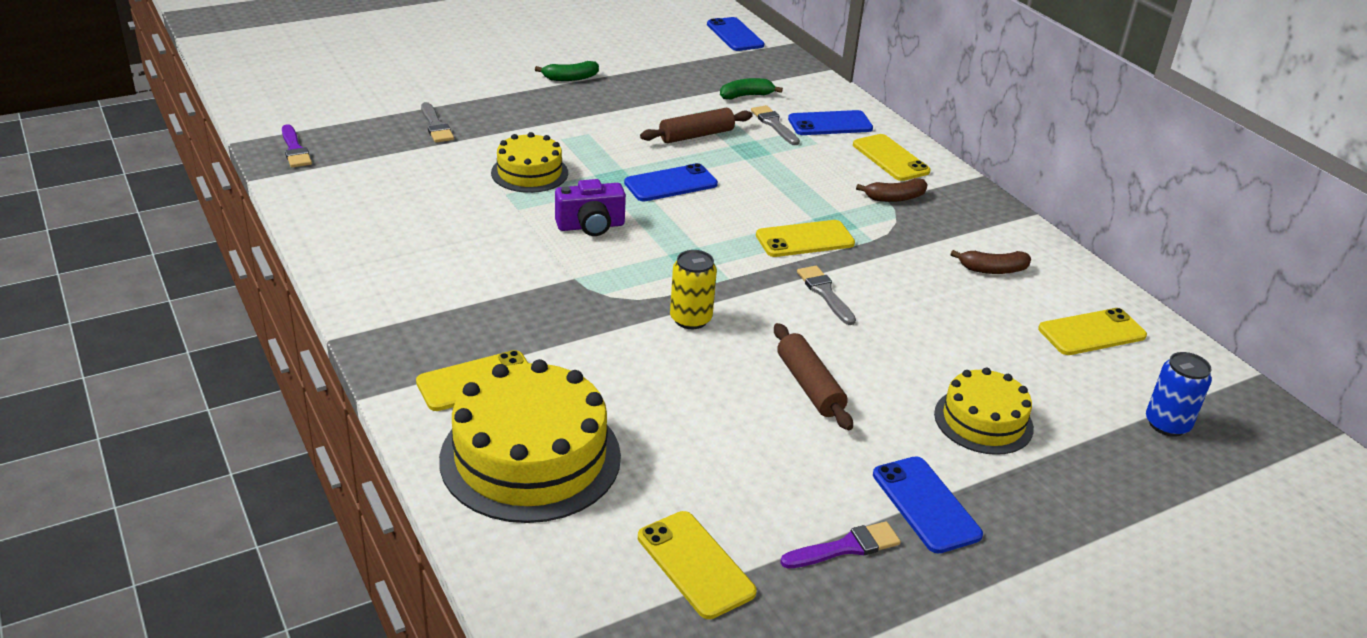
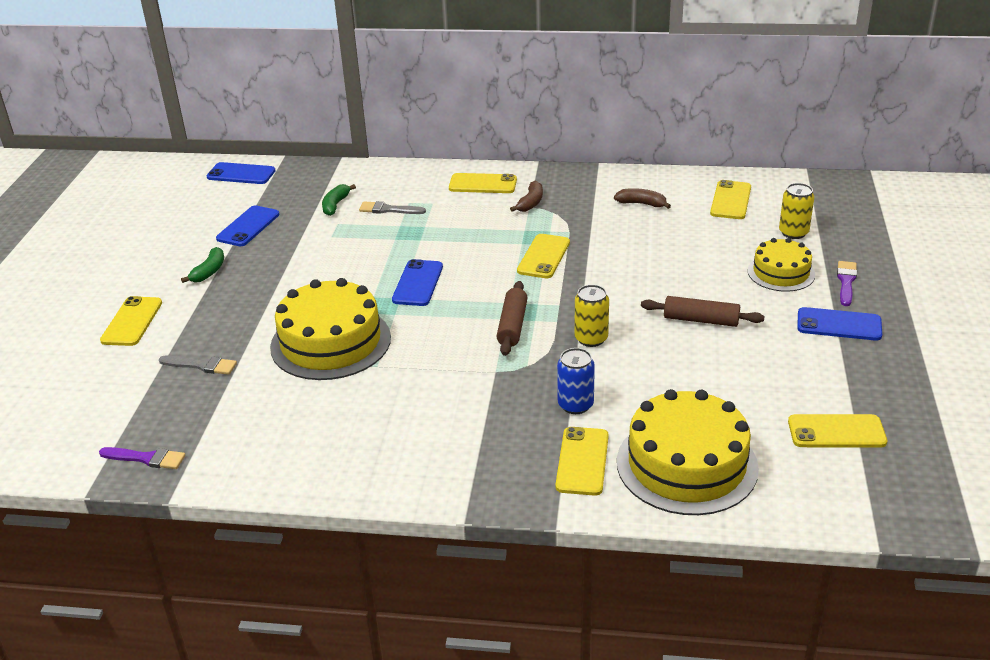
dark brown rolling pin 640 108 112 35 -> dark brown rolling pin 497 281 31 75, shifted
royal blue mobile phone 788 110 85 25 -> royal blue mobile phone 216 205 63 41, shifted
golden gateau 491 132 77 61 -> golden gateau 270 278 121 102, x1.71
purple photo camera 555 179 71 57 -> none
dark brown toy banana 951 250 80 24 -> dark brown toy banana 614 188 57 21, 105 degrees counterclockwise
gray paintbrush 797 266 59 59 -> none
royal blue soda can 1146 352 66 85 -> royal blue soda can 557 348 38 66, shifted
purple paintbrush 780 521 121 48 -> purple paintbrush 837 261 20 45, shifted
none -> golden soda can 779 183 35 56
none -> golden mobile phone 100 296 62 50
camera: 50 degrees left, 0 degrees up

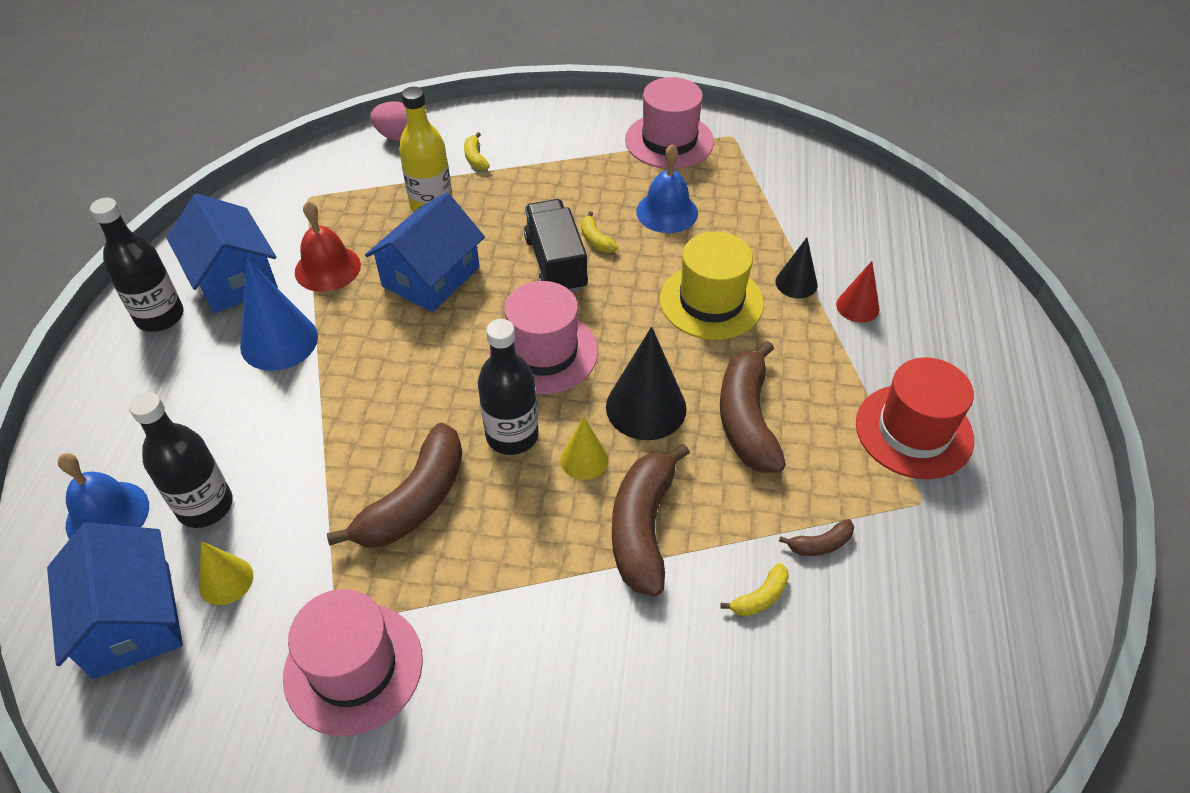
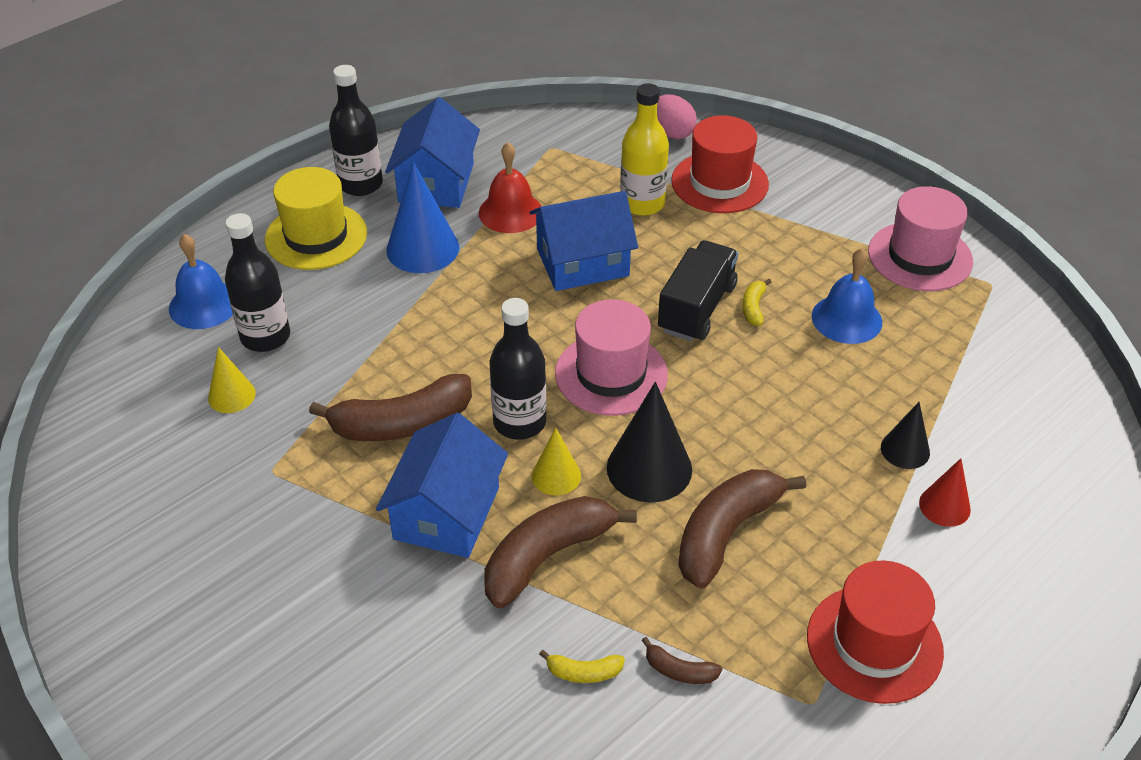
golden toy banana 464 132 26 38 -> crimson top hat 671 115 98 98
golden top hat 660 232 104 108 -> golden top hat 265 167 102 103, shifted
royal blue toy house 47 522 136 157 -> royal blue toy house 376 413 132 145, shifted
rose-pink top hat 283 589 140 147 -> none
camera: 40 degrees right, 5 degrees down

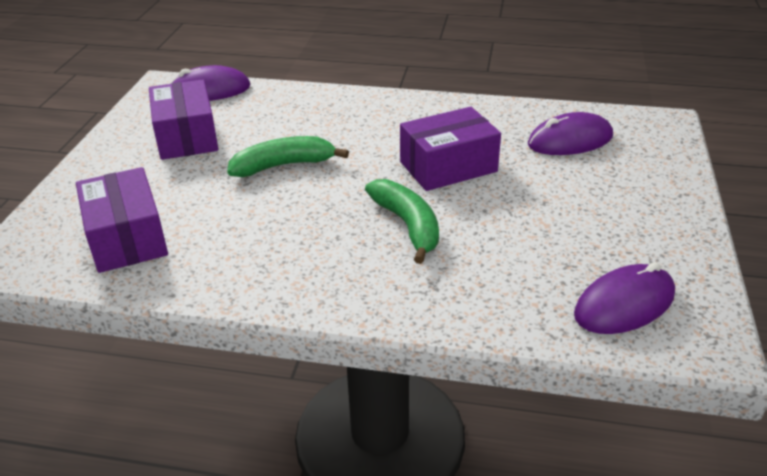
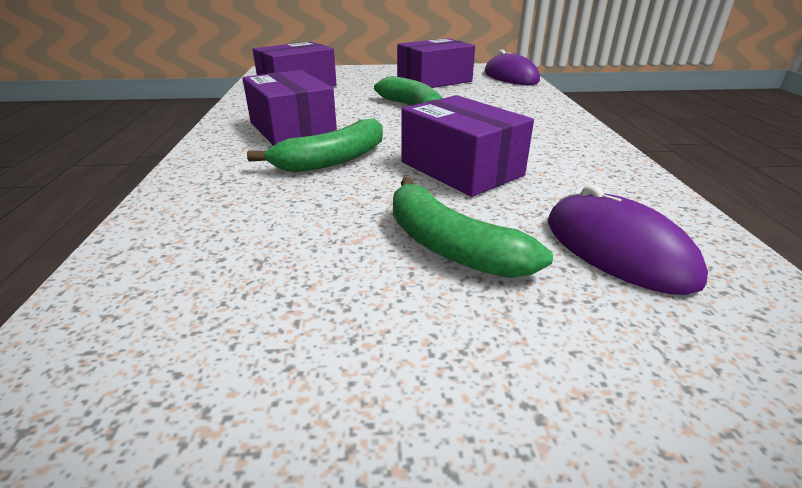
purple mouse 574 262 101 72 -> none
none -> purple box 243 70 94 76
none -> leaf-green toy banana 393 177 160 101
camera: 75 degrees right, 5 degrees down

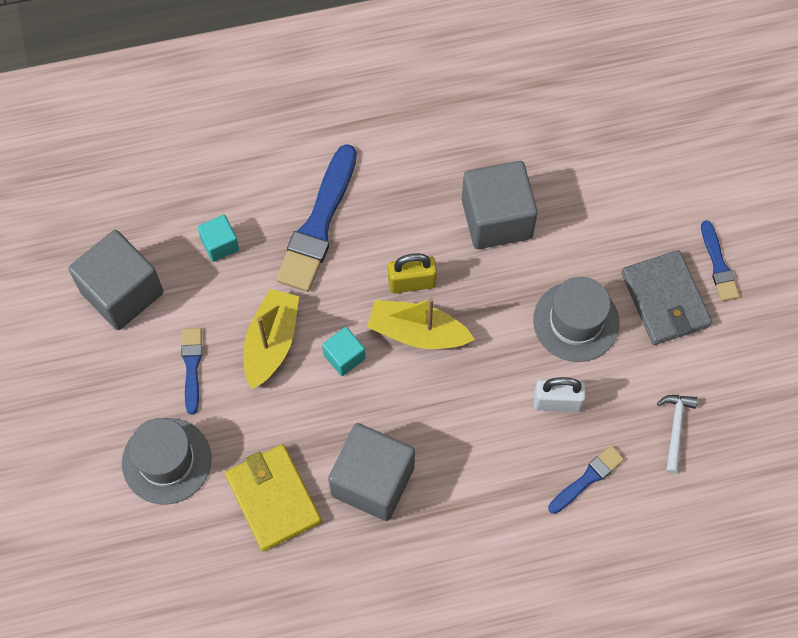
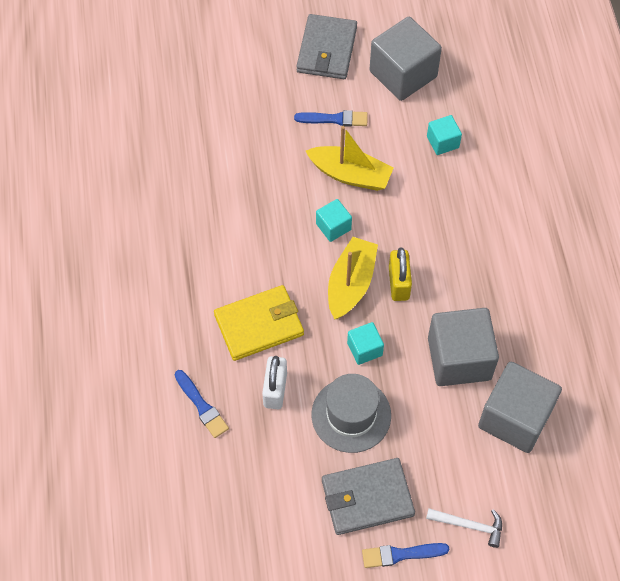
royal blue paintbrush 276 144 81 148 -> none
white claw hammer 657 395 40 78 -> white claw hammer 426 508 76 40, shifted
gray top hat 122 418 90 86 -> none
gray block 328 423 87 98 -> gray block 478 362 84 91, shifted
golden card wallet 225 444 97 108 -> golden card wallet 214 285 90 76, shifted
none -> gray card wallet 297 14 60 65
none -> turquoise block 347 322 37 43
camera: 95 degrees right, 5 degrees down

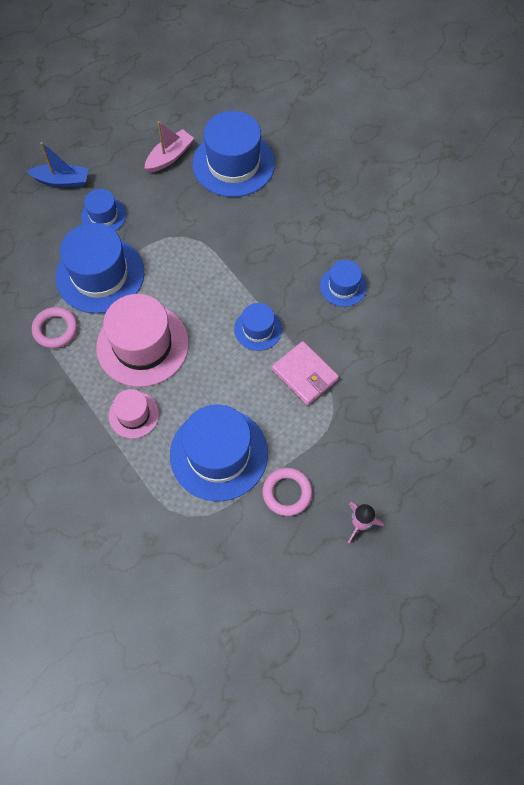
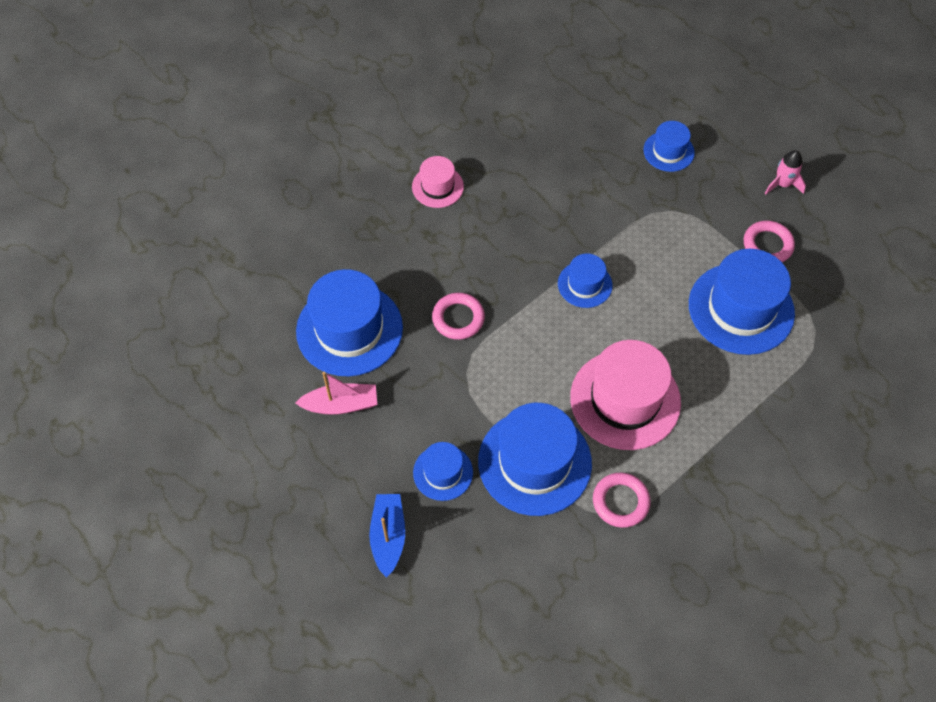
rose-pink boat 144 121 50 52 -> rose-pink boat 295 371 82 44, 135 degrees clockwise
royal blue top hat 320 260 47 47 -> royal blue top hat 643 121 52 51, shifted
rose-pink card wallet 272 341 67 64 -> none
rose-pink top hat 109 389 50 50 -> rose-pink top hat 412 156 52 52, shifted
none -> rose-pink ring 432 293 53 47
camera: 95 degrees left, 5 degrees down

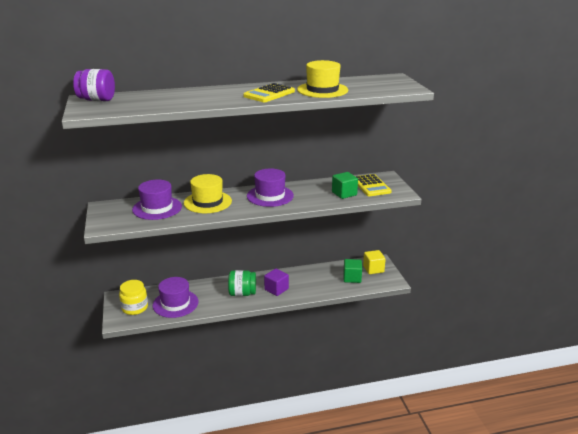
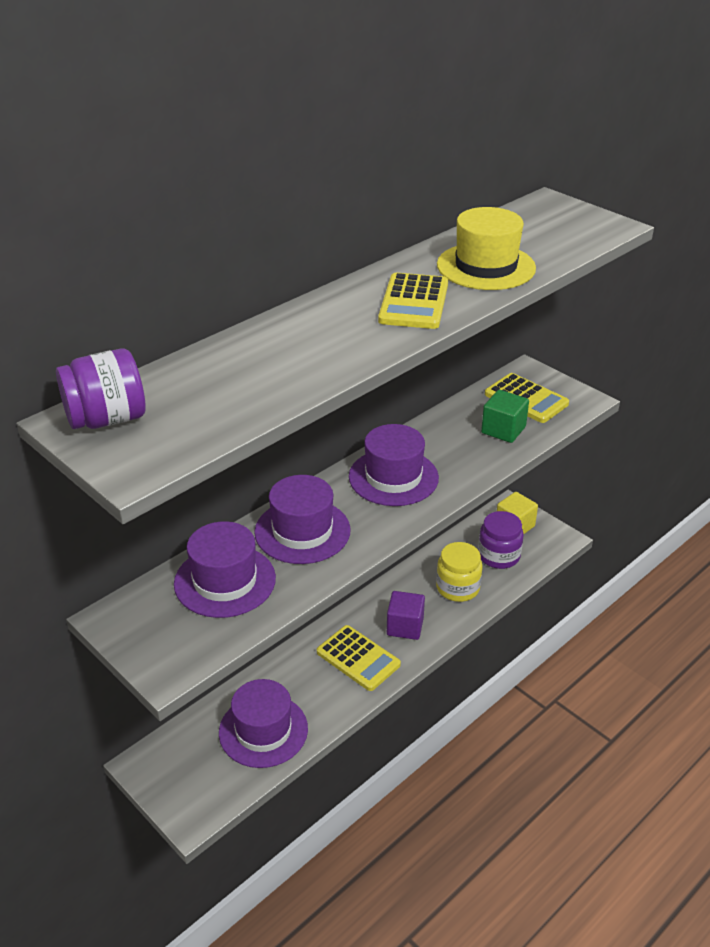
golden top hat 184 174 48 39 -> purple top hat 254 475 97 89
leaf-green block 343 259 19 24 -> purple preserve jar 478 511 46 58
leaf-green preserve jar 228 270 28 26 -> golden adding machine 317 625 84 66
golden preserve jar 119 280 29 35 -> golden preserve jar 436 542 47 60, shifted
camera: 30 degrees left, 10 degrees up

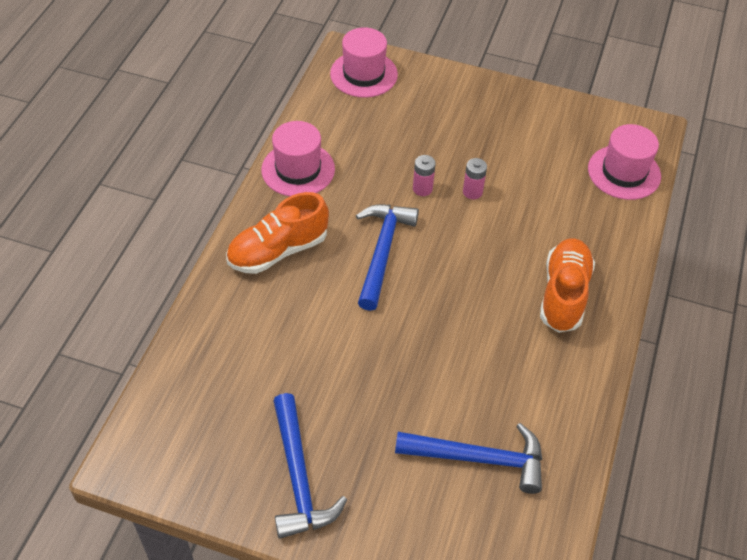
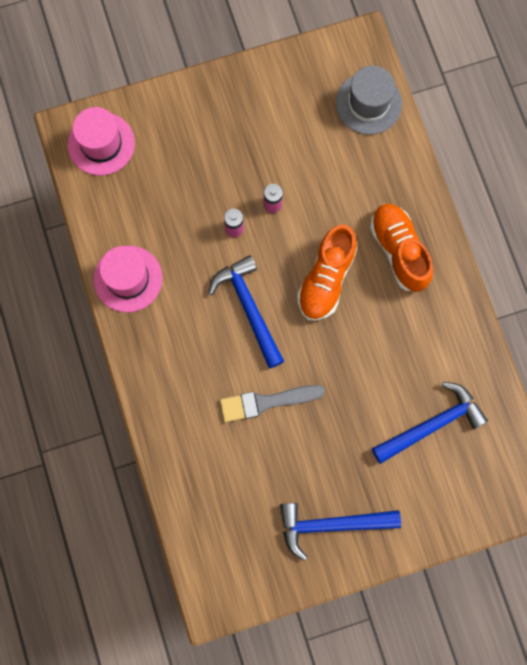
rose-pink top hat 588 124 73 76 -> gray top hat 336 66 66 69
bright orange shoe 226 192 103 82 -> bright orange shoe 297 225 60 96, shifted
royal blue claw hammer 273 393 74 146 -> royal blue claw hammer 280 503 121 58, 135 degrees clockwise
none -> gray paintbrush 220 385 105 37
camera: 35 degrees left, 25 degrees up

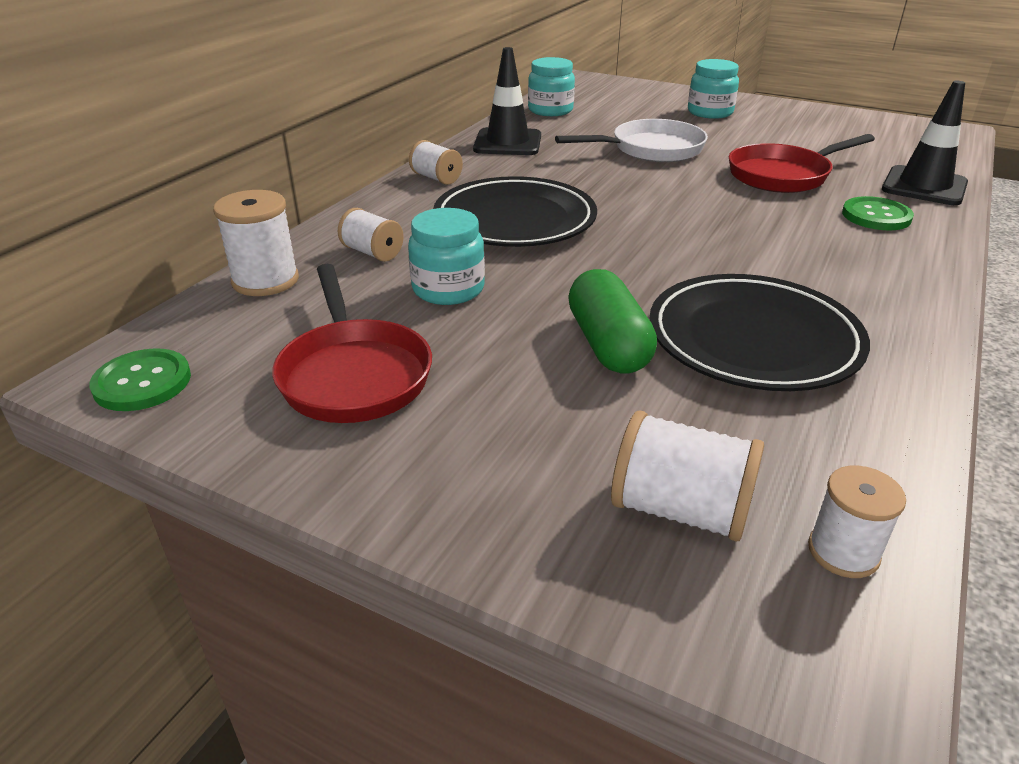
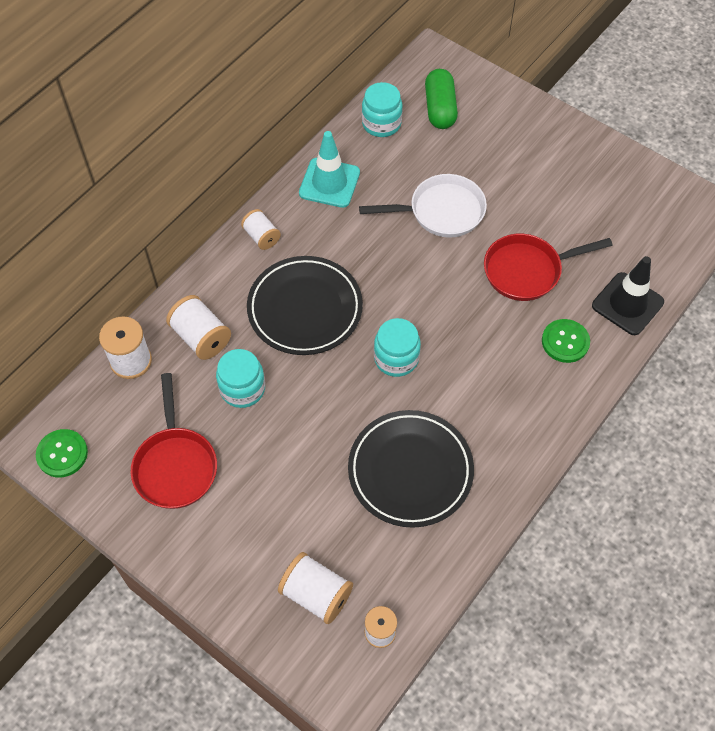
black road cone 473 47 68 108 -> turquoise road cone 299 131 61 77
turquoise preserve jar 688 59 51 60 -> turquoise preserve jar 374 318 47 59, shifted
white reel of thread 338 208 66 54 -> white reel of thread 166 295 65 65, x1.51
leaf-green pill shape 568 269 89 105 -> leaf-green pill shape 425 69 33 60, shifted
camera: 10 degrees right, 25 degrees up

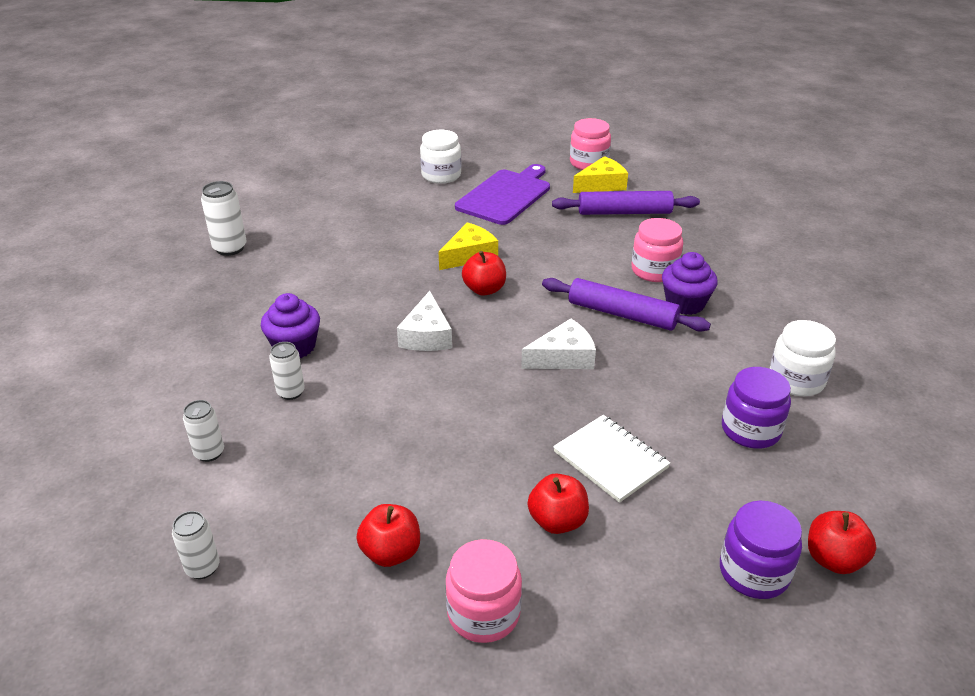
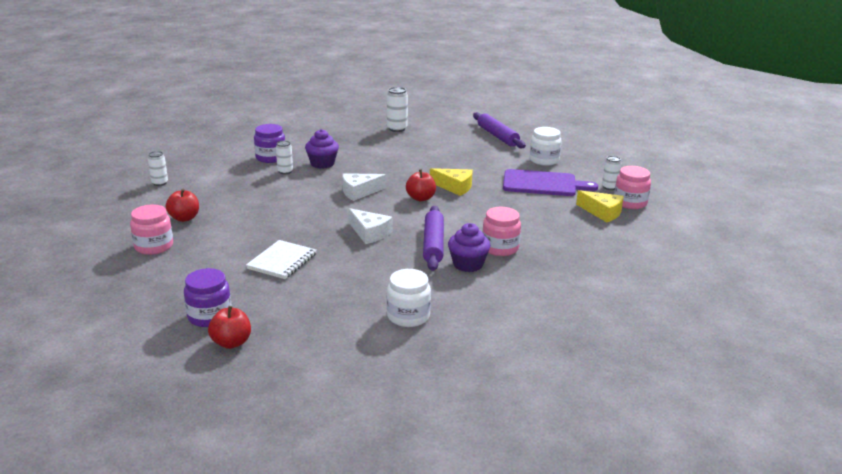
purple rolling pin 552 191 148 24 -> purple rolling pin 473 112 53 37, shifted
purple preserve jar 722 367 69 82 -> purple preserve jar 254 124 31 39, shifted
white soda can 183 400 41 62 -> white soda can 602 156 19 34, shifted
crimson toy apple 528 473 61 61 -> none
camera: 65 degrees right, 10 degrees down

